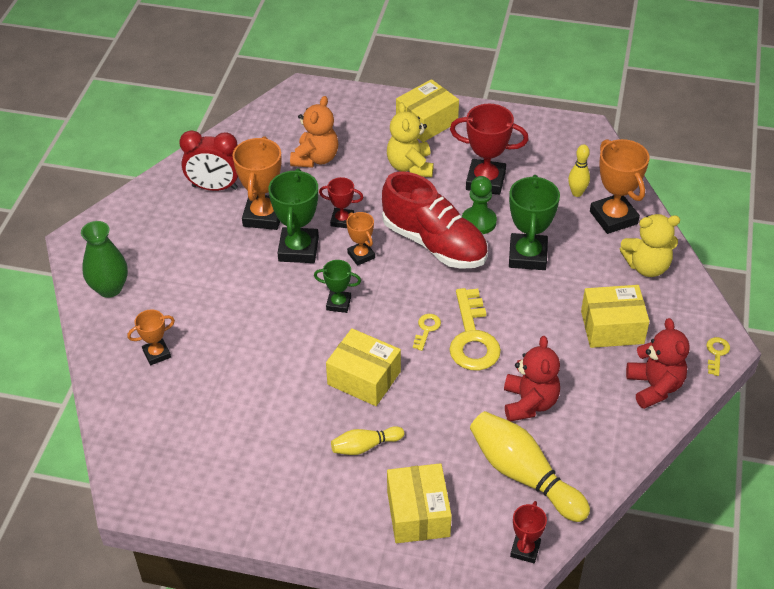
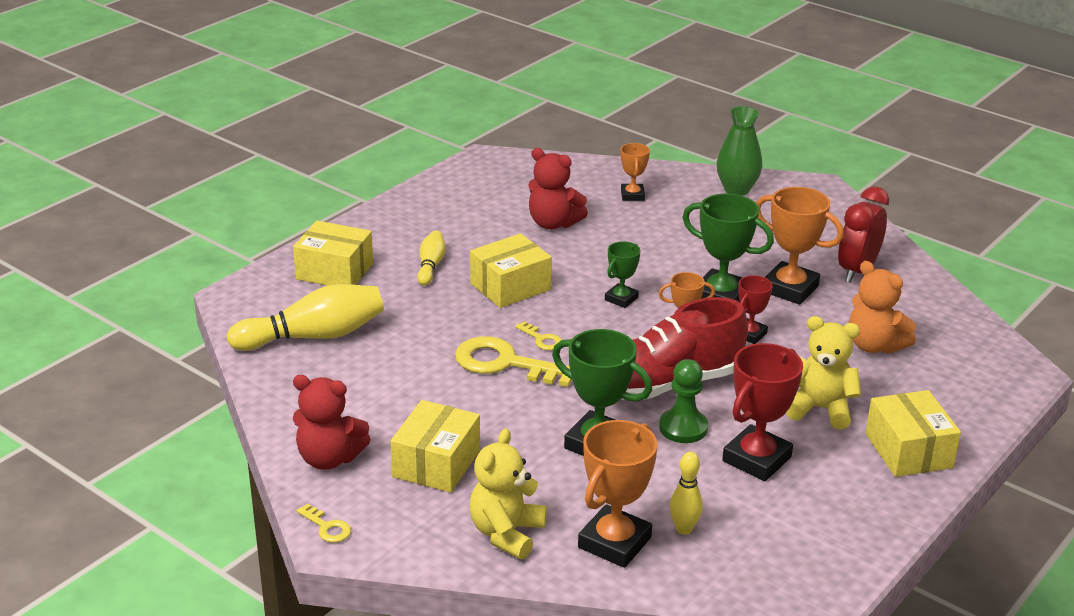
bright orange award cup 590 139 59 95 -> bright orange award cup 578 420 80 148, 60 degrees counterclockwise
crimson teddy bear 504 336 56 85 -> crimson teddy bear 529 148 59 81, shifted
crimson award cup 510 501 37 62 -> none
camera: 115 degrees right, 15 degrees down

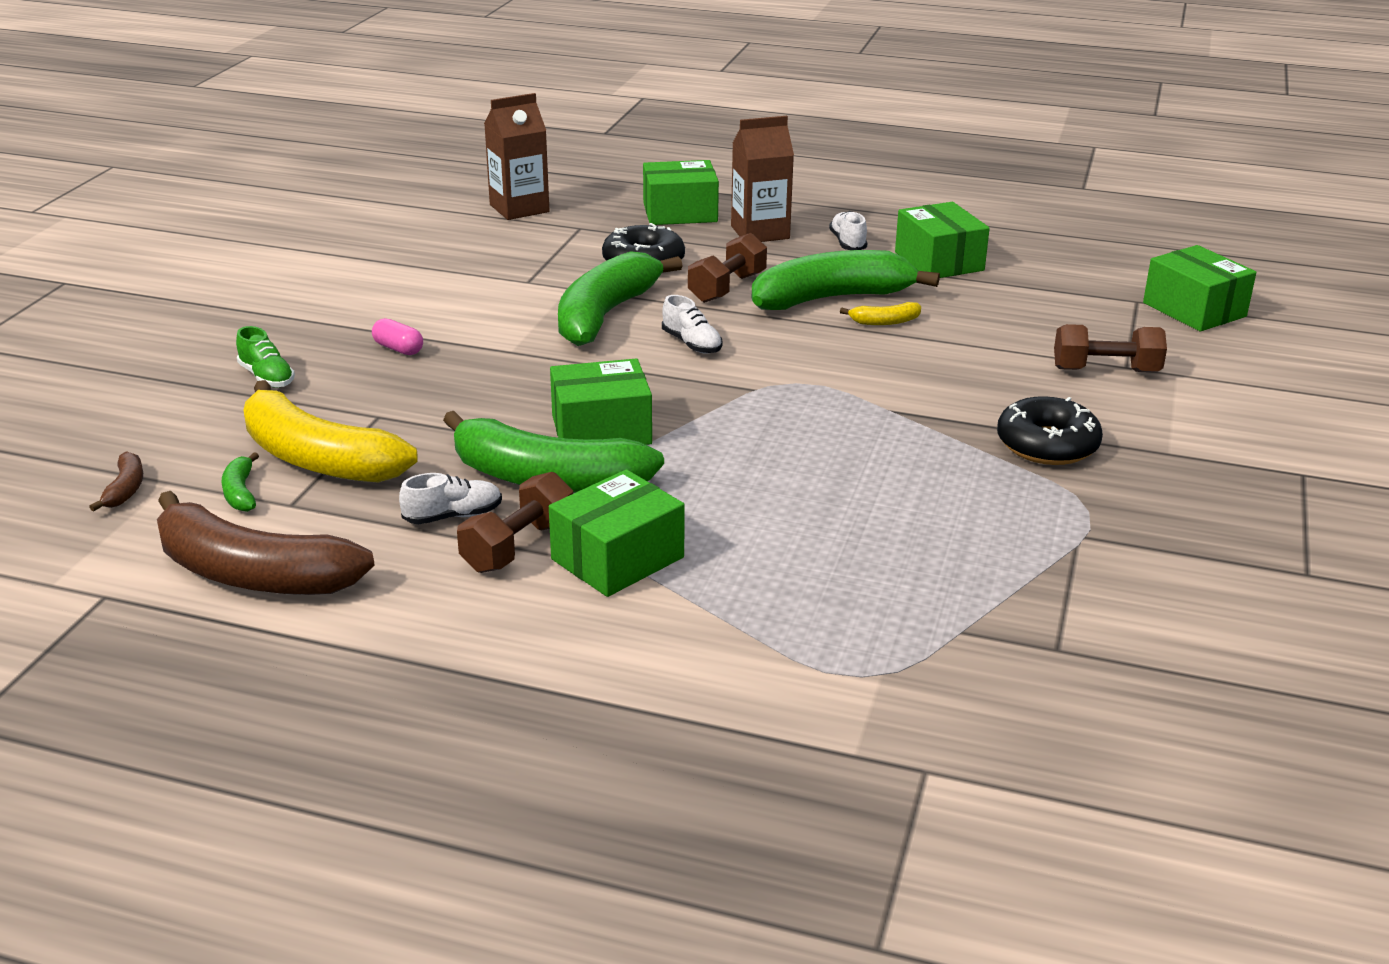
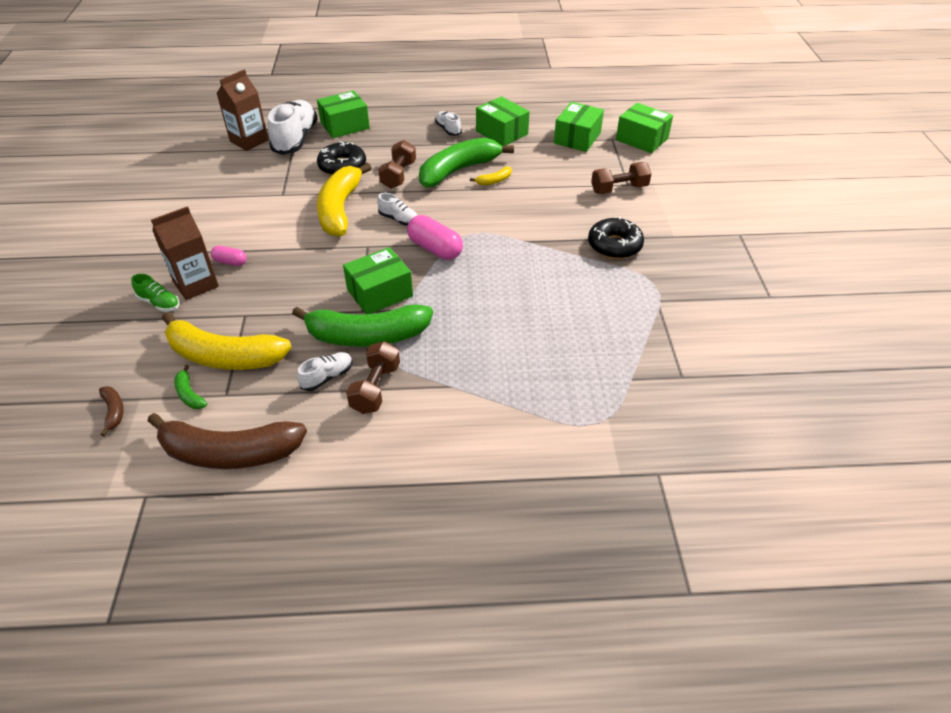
dark brown milk carton 731 116 63 126 -> dark brown milk carton 151 206 68 94, shifted
leaf-green toy banana 558 251 125 95 -> golden toy banana 317 163 54 74
leaf-green box 549 469 136 128 -> leaf-green box 554 102 50 50, shifted
none -> white shoe 268 100 50 55
none -> rose-pink pill shape 407 215 56 45
camera: 20 degrees left, 15 degrees up

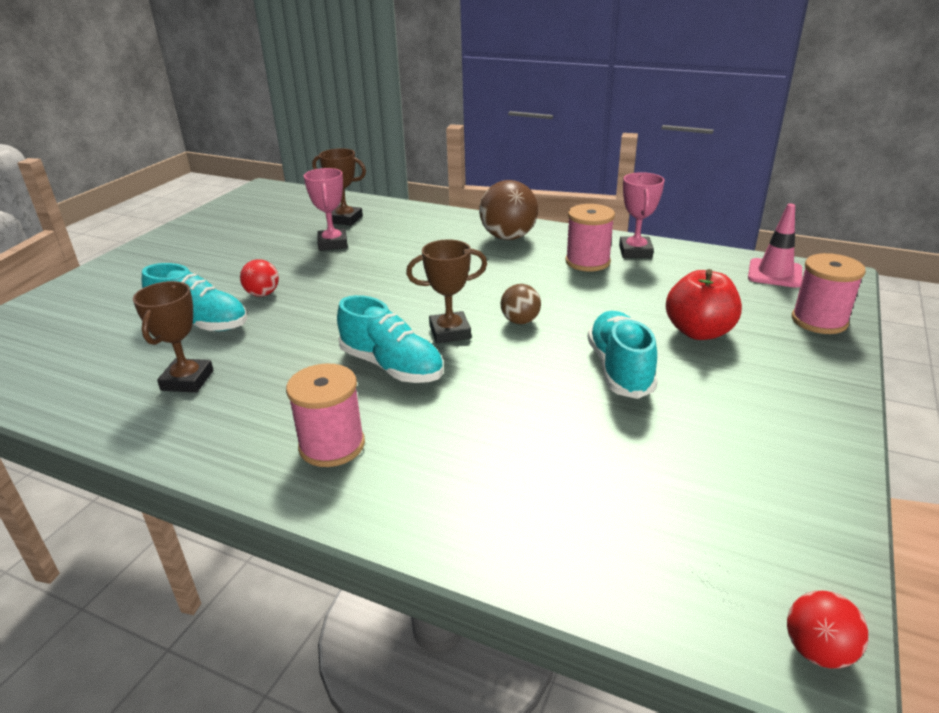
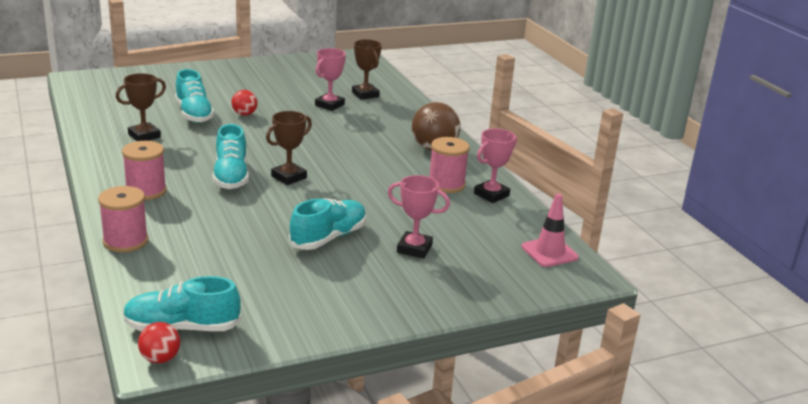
dark brown award cup 406 239 81 105 -> dark brown award cup 266 111 46 74, 75 degrees counterclockwise
rose-pink reel of thread 792 253 74 81 -> rose-pink reel of thread 98 186 50 66, shifted
crimson toy apple 666 269 76 71 -> rose-pink award cup 388 175 62 84
dark brown sphere 501 284 40 40 -> none
none -> turquoise shoe 123 276 118 55
camera: 40 degrees right, 5 degrees down

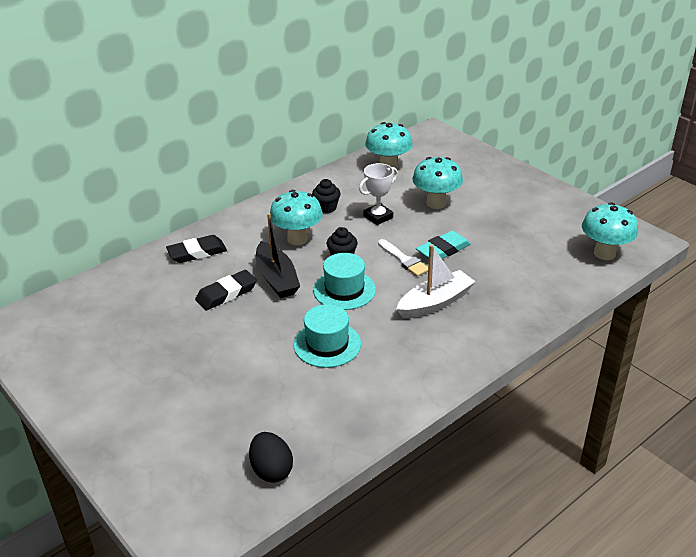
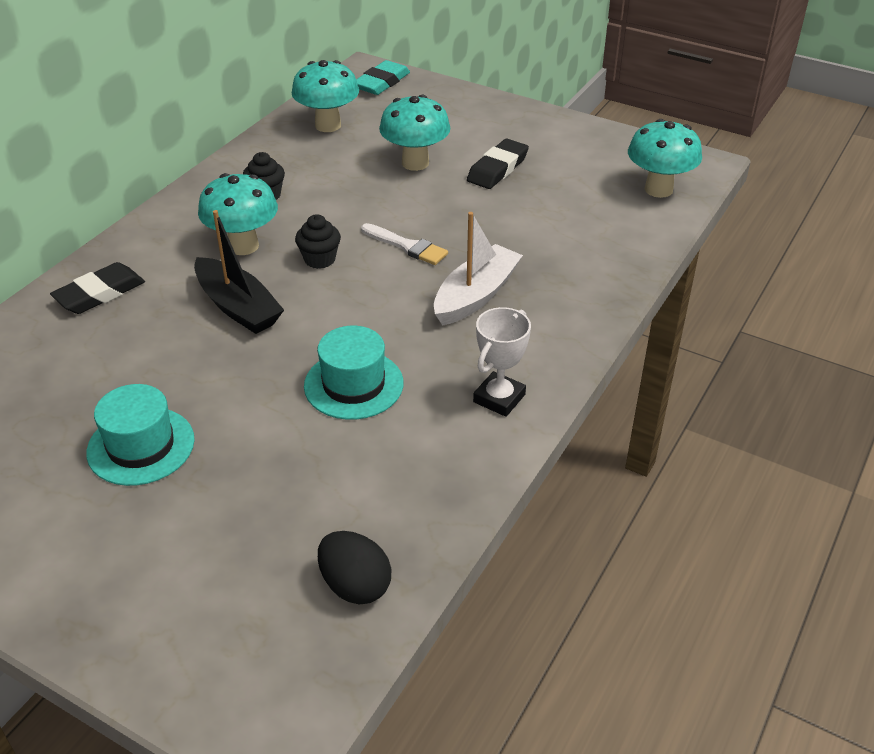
white award cup 359 163 39 62 -> white award cup 473 307 58 110, shifted
turquoise pencil eraser 416 231 55 28 -> turquoise pencil eraser 356 60 54 35, shifted
turquoise top hat 313 253 63 57 -> turquoise top hat 86 384 109 102, shifted
black pencil eraser 195 270 62 40 -> black pencil eraser 467 138 62 51, shifted
camera: 20 degrees left, 5 degrees up

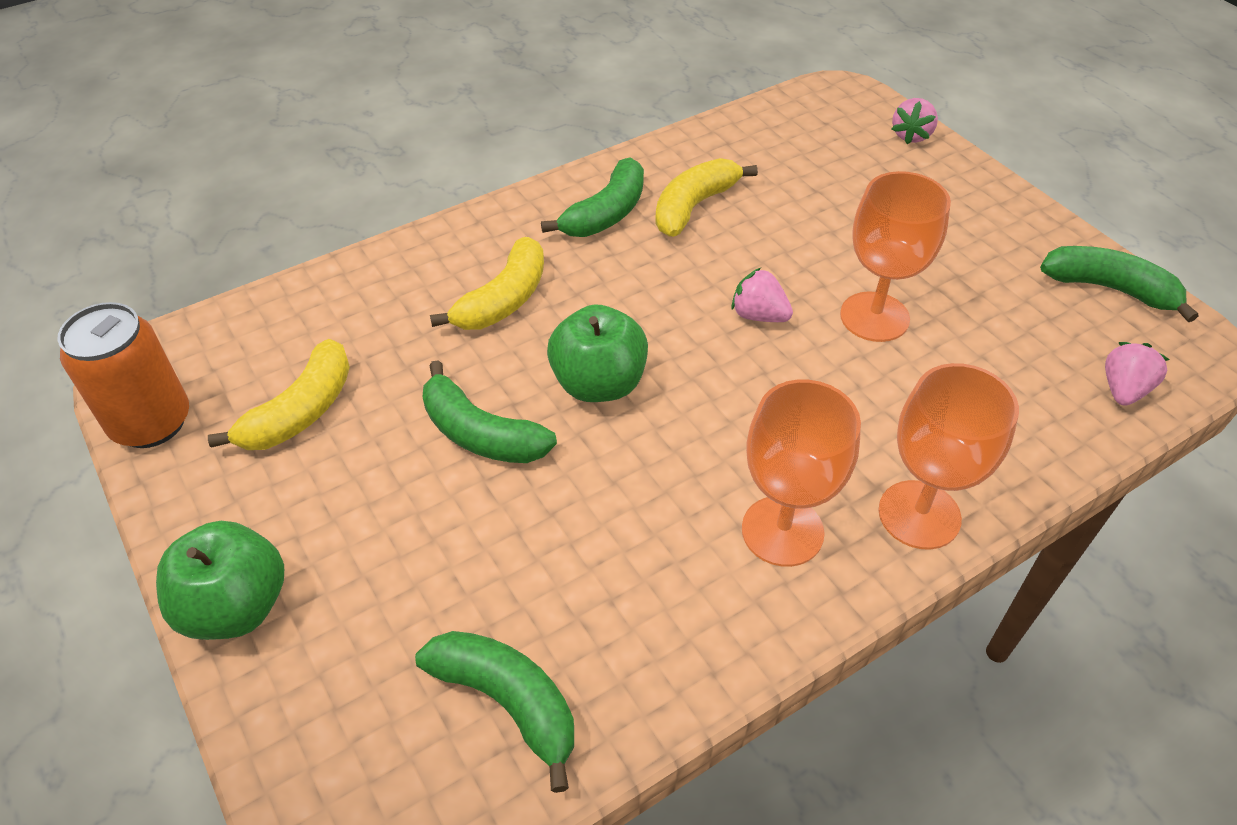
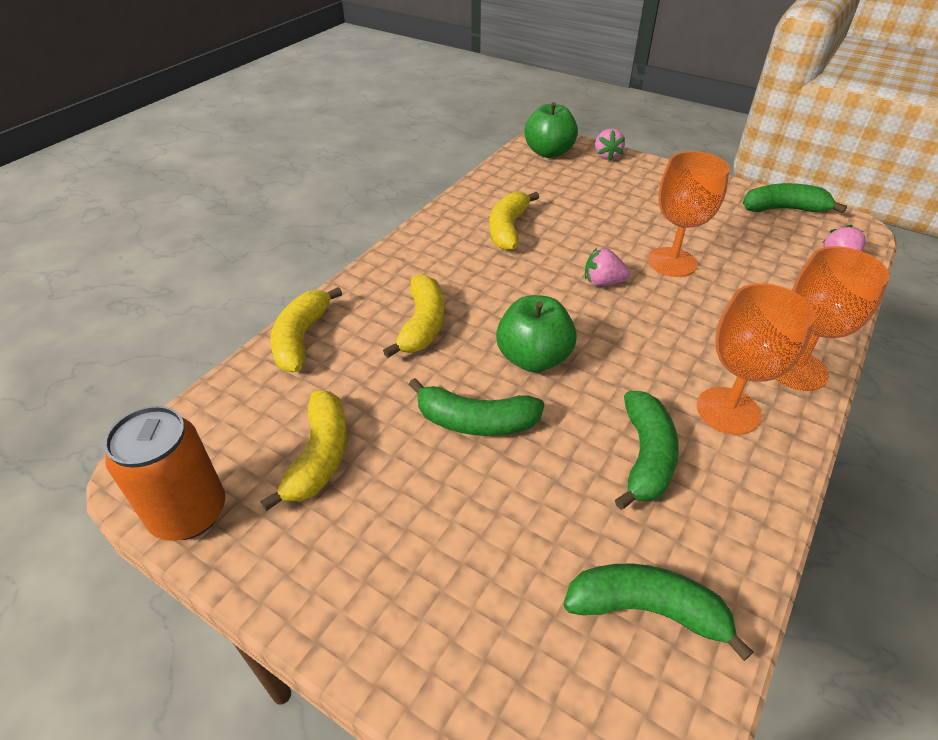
leaf-green toy banana 541 158 103 79 -> leaf-green toy banana 615 391 64 119, shifted
leaf-green toy apple 156 521 128 119 -> leaf-green toy apple 524 102 54 56, shifted
none -> golden toy banana 270 287 72 85
camera: 25 degrees left, 5 degrees down

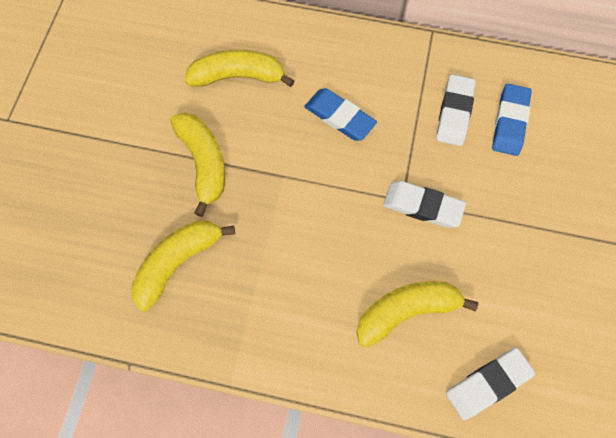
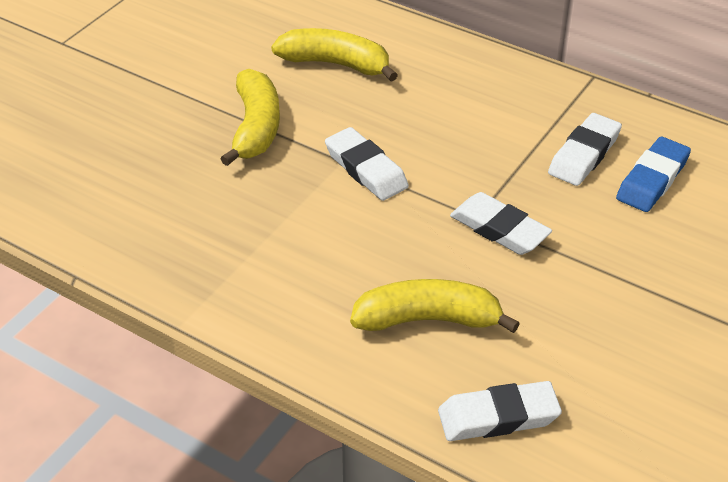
royal blue pencil eraser 304 88 73 53 -> none
golden toy banana 131 220 104 91 -> none
none -> white pencil eraser 325 127 84 74
camera: 20 degrees right, 25 degrees down

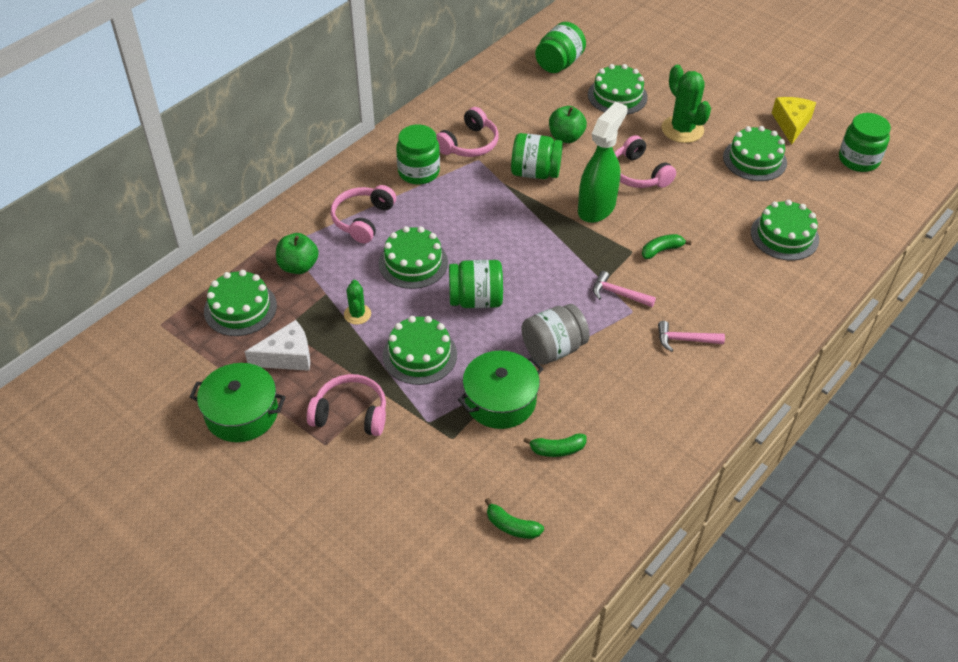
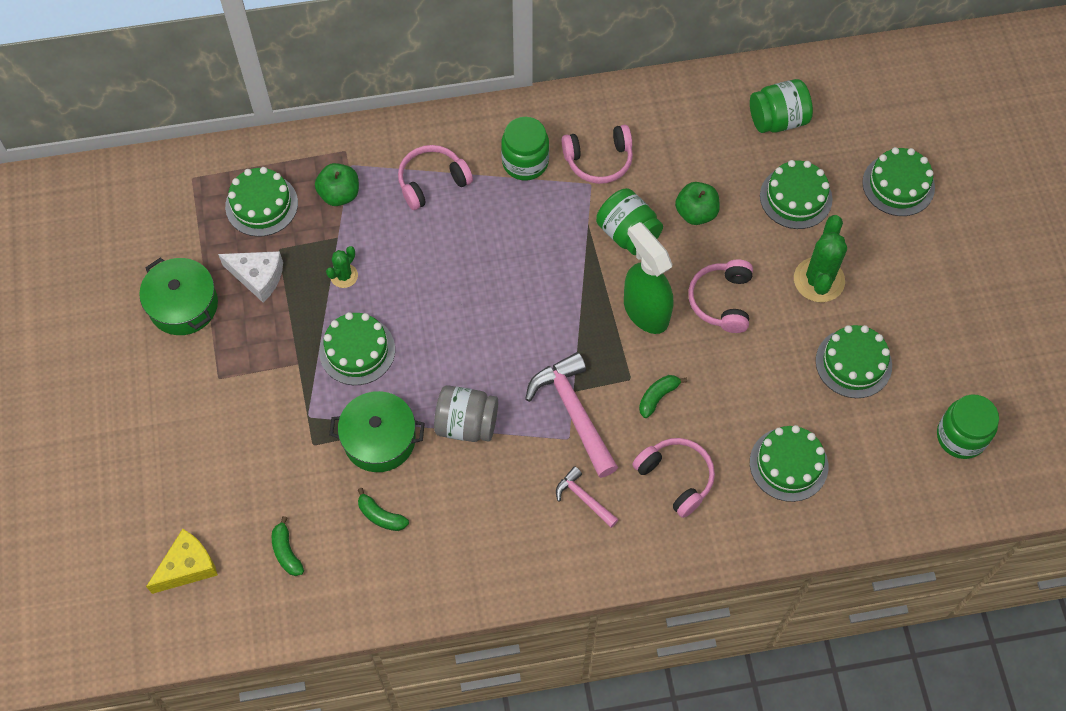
golden piece of cheese 772 97 44 48 -> golden piece of cheese 146 529 72 65, shifted
leaf-green spray bottle 578 102 50 121 -> leaf-green spray bottle 624 222 49 112, 105 degrees counterclockwise
leaf-green gateau 379 226 69 63 -> leaf-green gateau 862 147 73 69, shifted
leaf-green toy banana 642 234 50 25 -> leaf-green toy banana 639 375 48 43, 60 degrees counterclockwise
leaf-green preserve jar 449 260 54 48 -> none
rose-pink claw hammer 593 271 63 36 -> rose-pink claw hammer 525 352 93 126, x1.88
rose-pink headphones 307 374 79 62 -> rose-pink headphones 632 438 83 80, shifted
camera: 40 degrees right, 15 degrees up

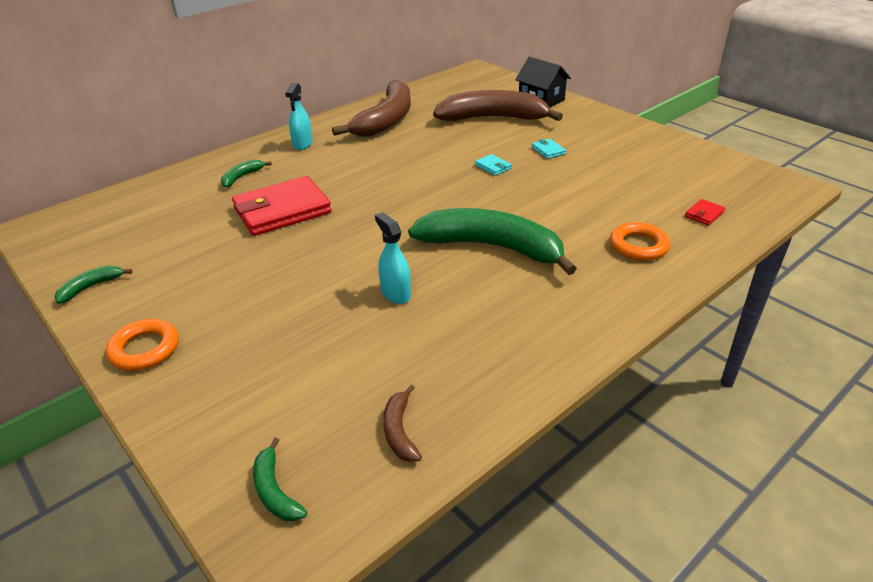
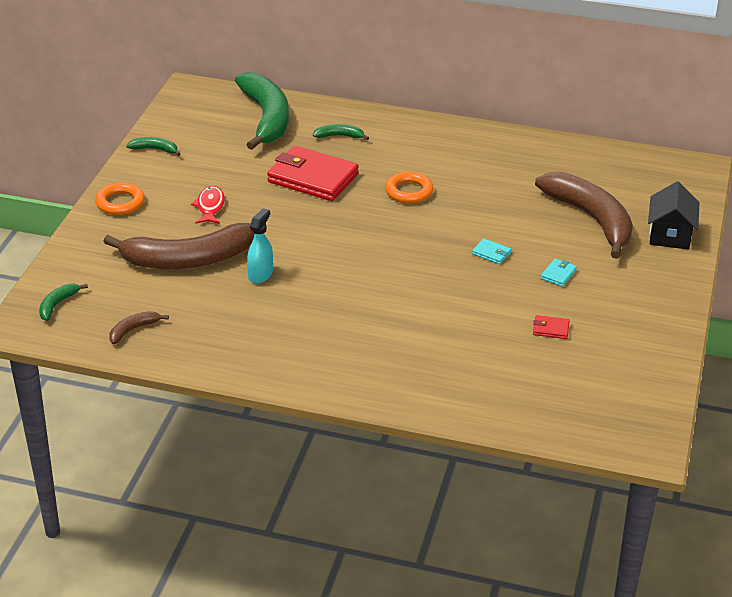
dark brown toy banana 332 80 79 57 -> dark brown toy banana 103 223 151 46, shifted
turquoise spray bottle 285 83 28 67 -> none
turquoise card wallet 475 154 37 22 -> turquoise card wallet 472 239 39 25, 75 degrees counterclockwise
crimson card wallet 685 199 40 27 -> crimson card wallet 533 315 37 24, shifted
leaf-green toy banana 408 208 169 67 -> leaf-green toy banana 235 72 54 78, shifted
bright orange ring 610 222 60 39 -> bright orange ring 385 172 49 32, shifted
none -> crimson fish figure 191 186 34 38
camera: 55 degrees right, 0 degrees up

